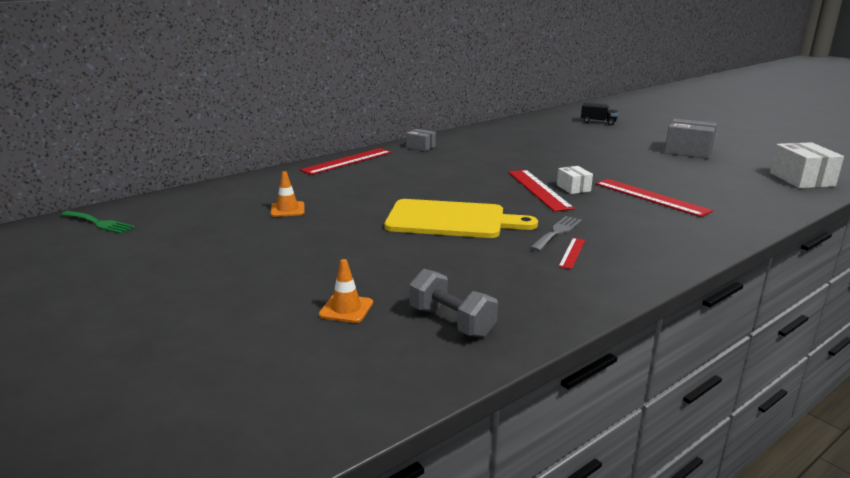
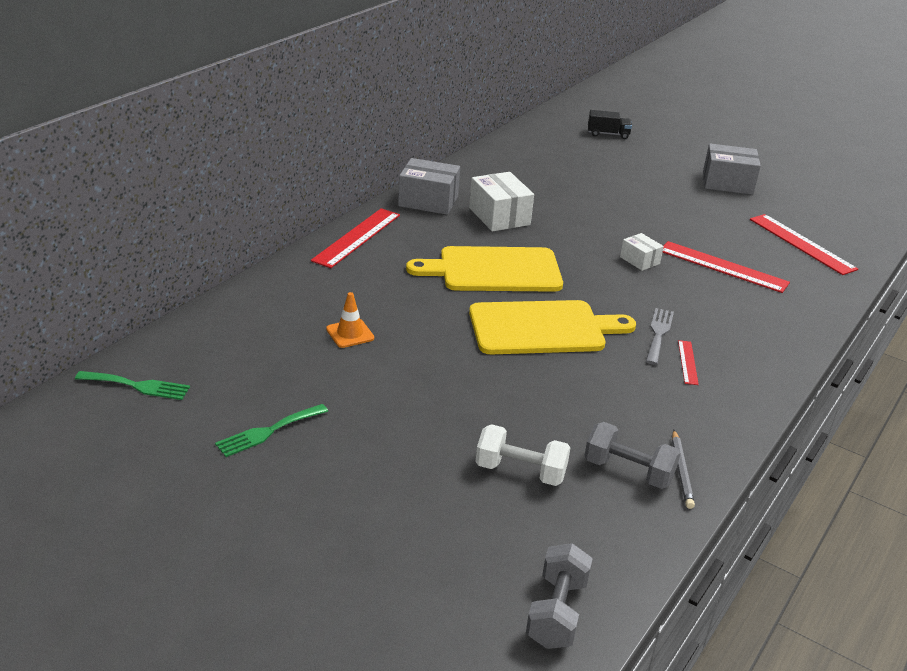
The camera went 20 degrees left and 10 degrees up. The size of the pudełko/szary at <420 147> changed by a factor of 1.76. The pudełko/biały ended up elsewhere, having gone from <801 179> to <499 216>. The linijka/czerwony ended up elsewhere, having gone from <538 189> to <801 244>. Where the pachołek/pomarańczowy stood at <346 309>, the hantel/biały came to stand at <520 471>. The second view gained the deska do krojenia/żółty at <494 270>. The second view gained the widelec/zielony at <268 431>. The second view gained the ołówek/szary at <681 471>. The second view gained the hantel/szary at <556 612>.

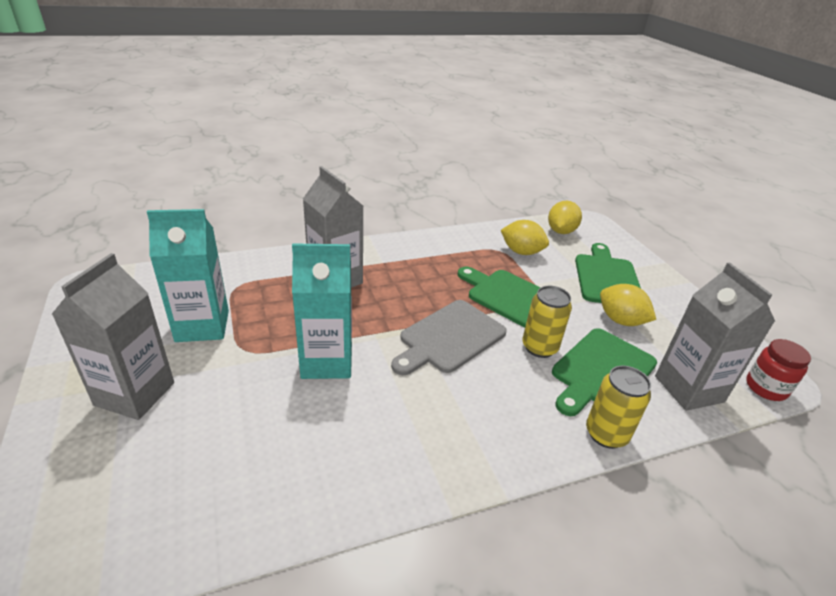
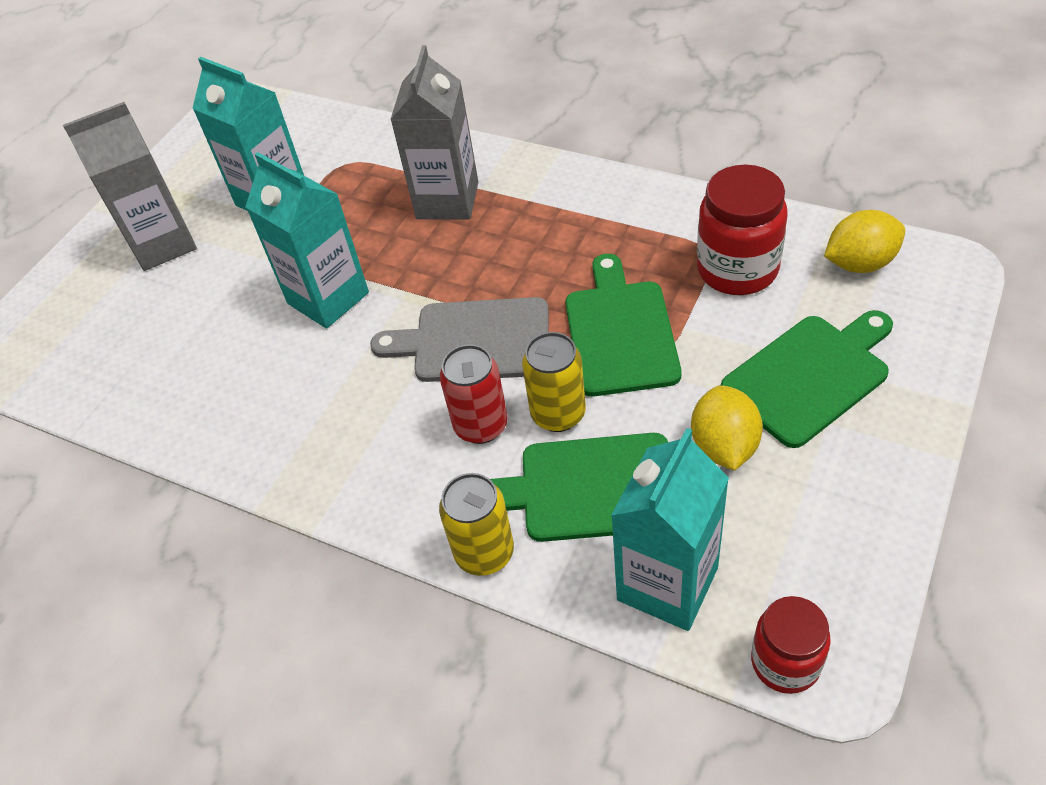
The camera went 55 degrees right and 15 degrees up. Where the cytryna/żółty stood at <521 252>, the słoik/czerwony came to stand at <737 269>. What was the karton mleka/szary at <688 389> turned into the karton mleka/turkusowy at <667 584>. The second view gained the puszka/czerwony at <481 425>.

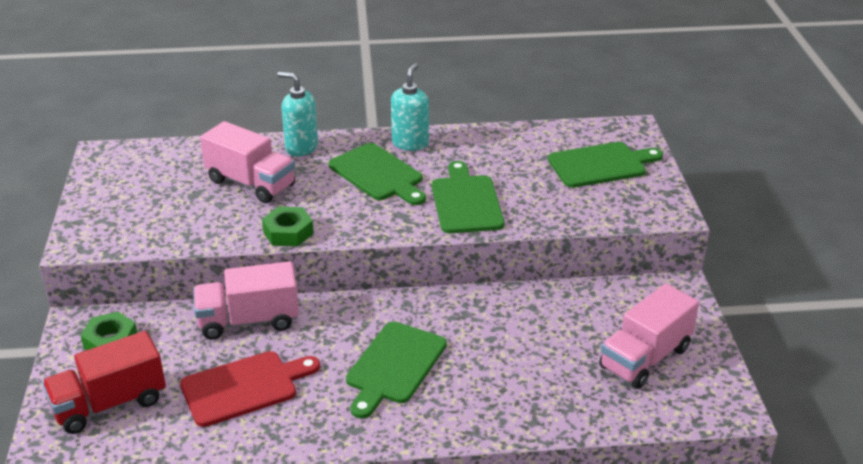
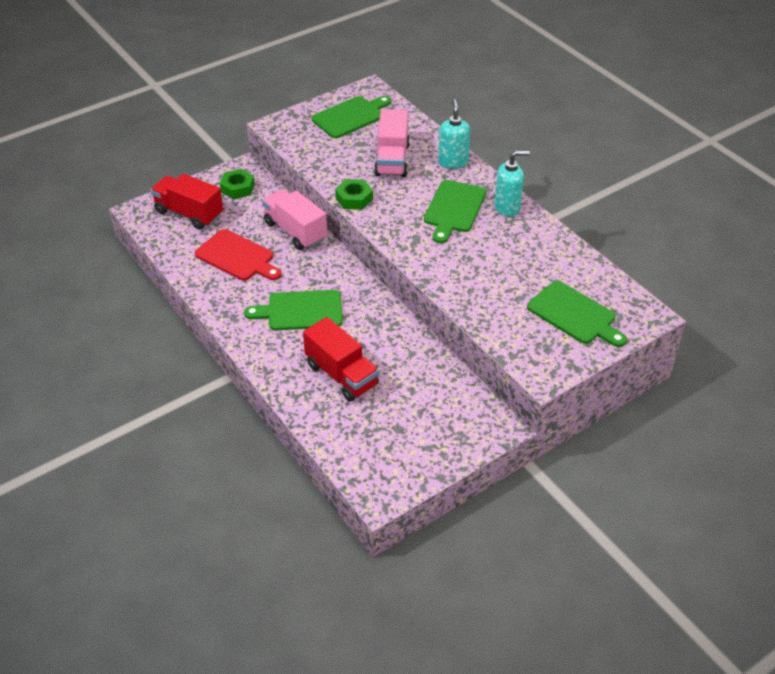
The camera went 60 degrees right and 10 degrees up. The deska do krojenia/zielony ended up elsewhere, having gone from <466 202> to <350 116>. The second view lost the ciężarówka/różowy at <645 358>. The second view gained the ciężarówka/czerwony at <341 375>.

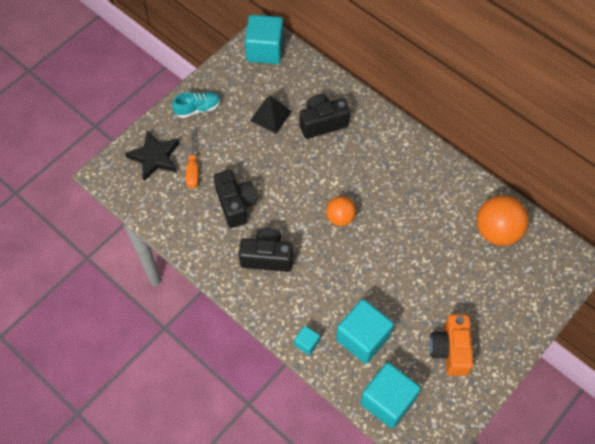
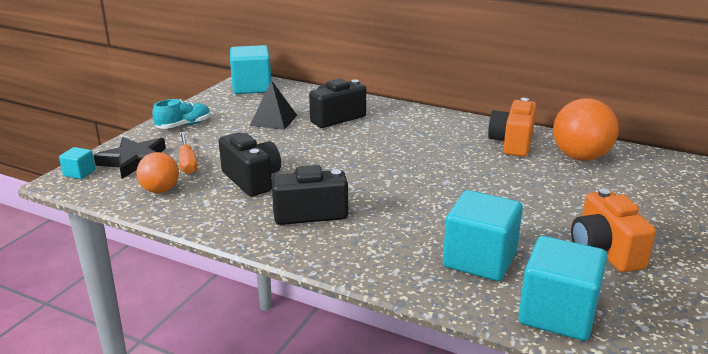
The camera went 15 degrees left and 35 degrees down. The piłka/pomarańczowy ended up elsewhere, having gone from <340 218> to <160 190>. The sześcian/turkusowy ended up elsewhere, having gone from <306 343> to <79 173>. The second view gained the aparat fotograficzny/pomarańczowy at <512 143>.

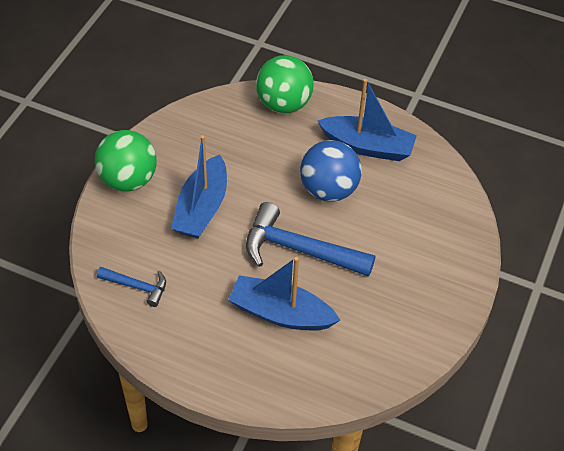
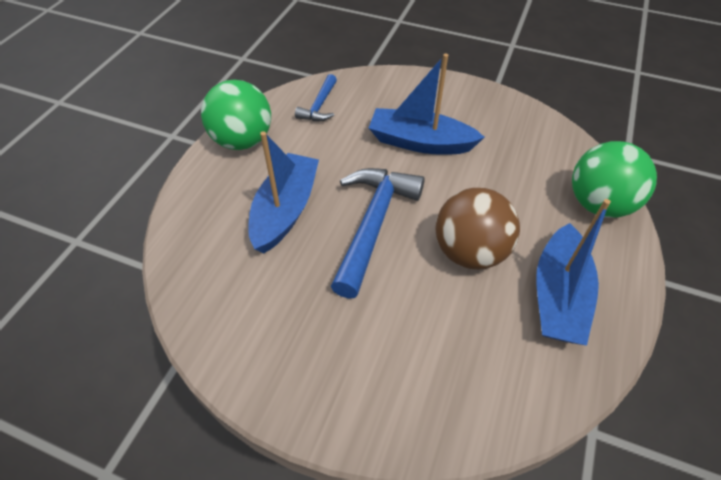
The camera went 90 degrees right and 0 degrees up. The piłka/zielony ended up elsewhere, having gone from <128 180> to <242 141>. What was the piłka/niebieski at <328 190> turned into the piłka/brązowy at <470 252>.

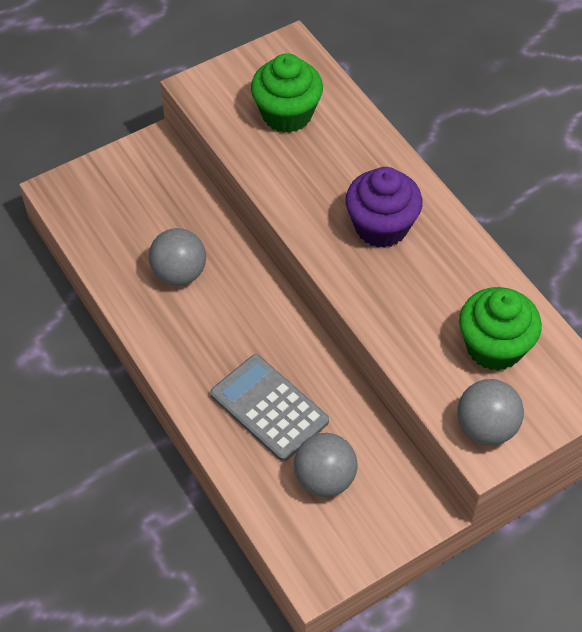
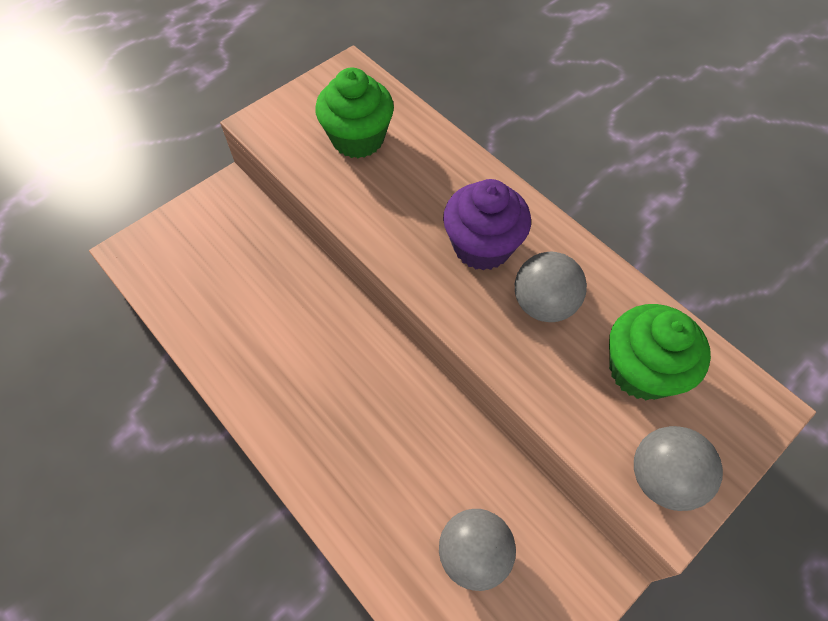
The camera went 10 degrees left and 5 degrees up. The piłka/szary ended up elsewhere, having gone from <179 273> to <543 304>. The second view lost the kalkulator/szary at <269 408>.

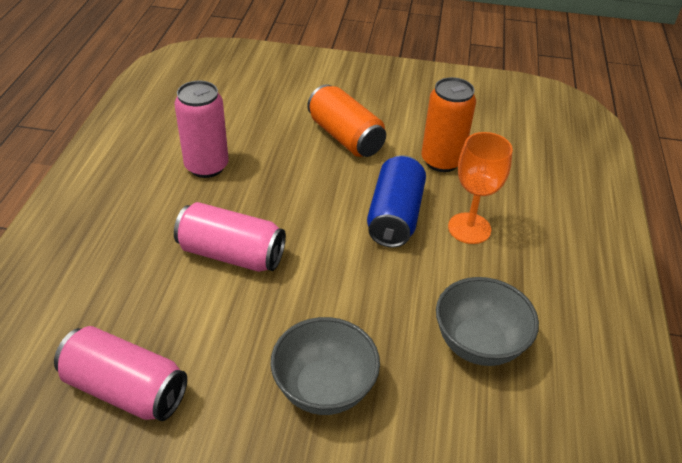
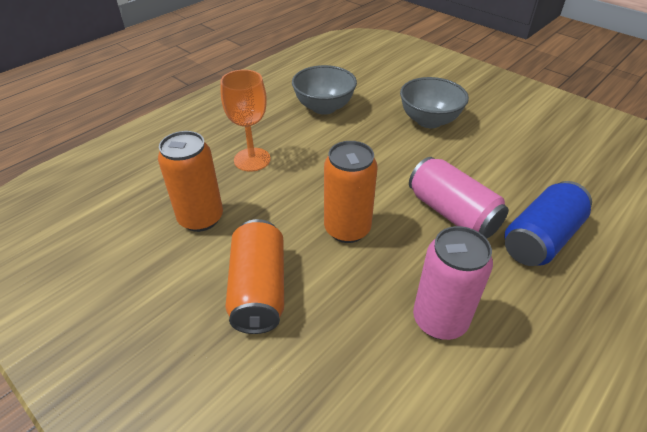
The camera went 145 degrees left and 0 degrees up. The puszka/niebieski ended up elsewhere, having gone from <394 216> to <540 239>. The second view lost the puszka/różowy at <125 389>. The second view gained the puszka/pomarańczowy at <347 229>.

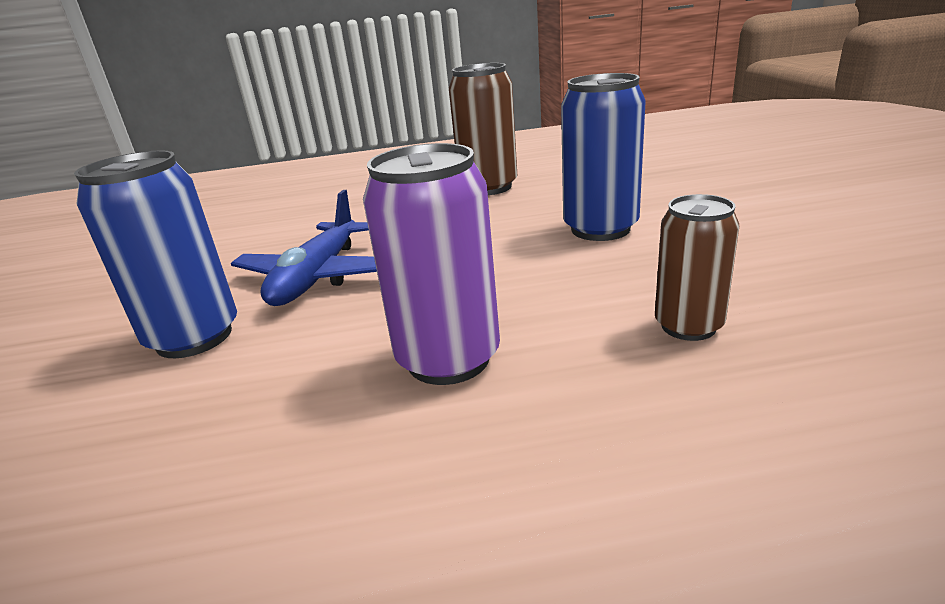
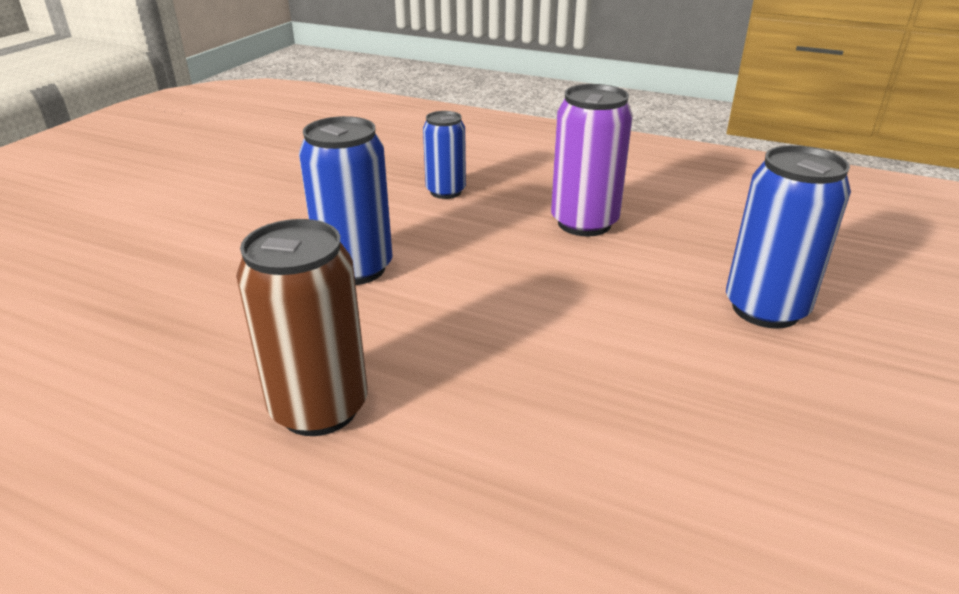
The camera went 150 degrees left and 5 degrees up. The second view lost the samolot/niebieski at <318 277>. What was the puszka/brązowy at <688 326> turned into the puszka/niebieski at <445 191>.

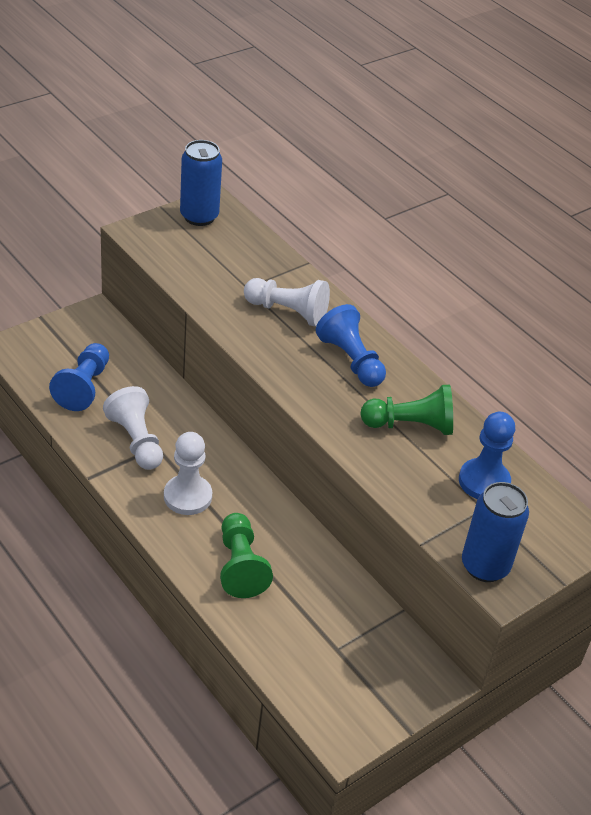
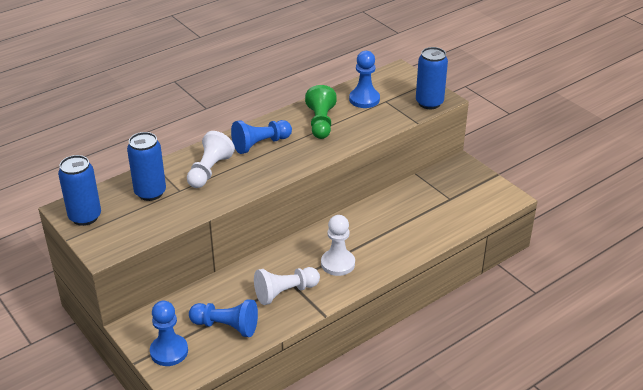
The camera went 85 degrees left and 5 degrees down. The second view lost the pionek/zielony at <240 566>. The second view gained the puszka/niebieski at <150 192>. The second view gained the pionek/niebieski at <169 351>.

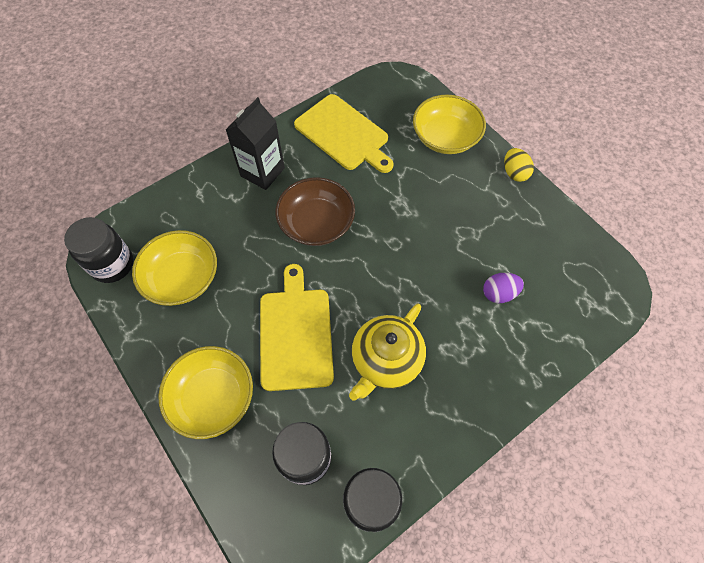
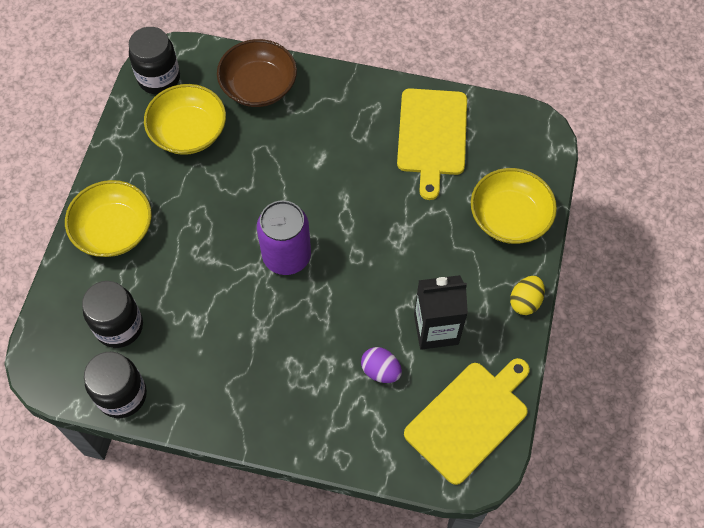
The camera went 50 degrees right and 0 degrees up. The karton mleka/czarny ended up elsewhere, having gone from <262 172> to <436 329>. The miska/brązowy ended up elsewhere, having gone from <316 223> to <259 86>. The deska do krojenia/żółty ended up elsewhere, having gone from <296 334> to <469 419>. The second view lost the imbryk/żółty at <385 361>. The second view gained the puszka/fioletowy at <286 256>.

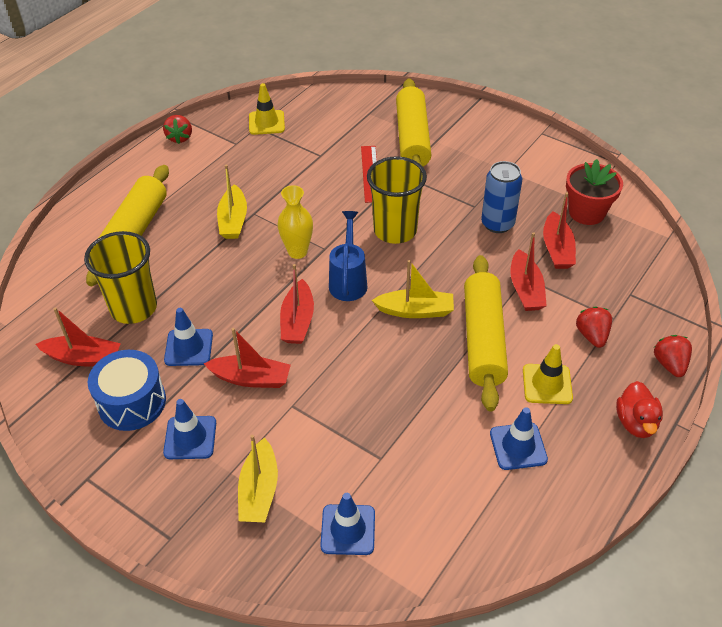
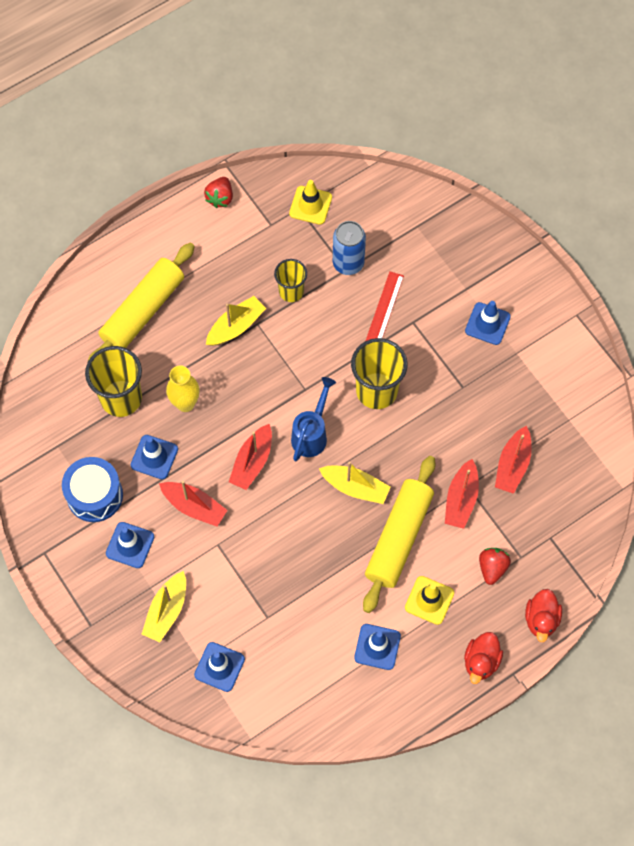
The camera went 20 degrees right and 20 degrees up. The second view lost the wałek do ciasta/żółty at <412 138>. The second view lost the doniczka/czerwony at <586 212>. The puszka/niebieski ended up elsewhere, having gone from <497 224> to <348 263>. The łódka/żółty at <233 220> ended up facing another way, 150 degrees counterclockwise from before. The wazon/żółty ended up elsewhere, having gone from <297 252> to <185 403>. The second view lost the łódka/czerwony at <83 358>. Where the truskawka/czerwony stood at <669 364>, the kaczka/czerwony came to stand at <541 619>. The second view gained the szklanka/żółty at <291 291>. The second view gained the pachołek/niebieski at <487 324>.

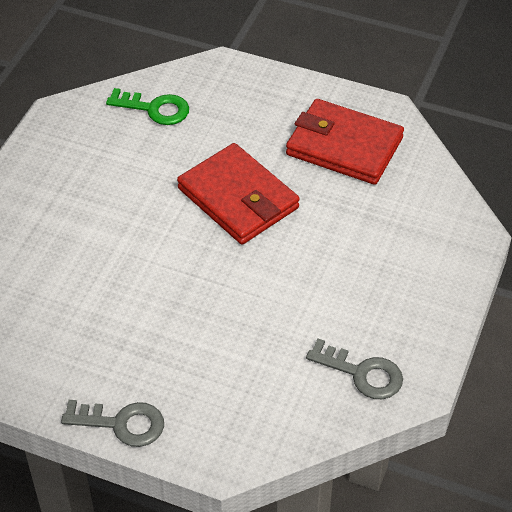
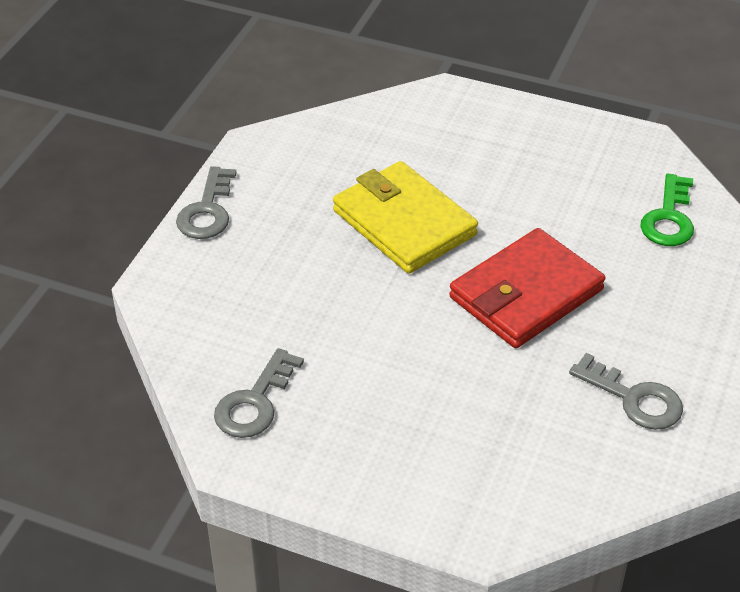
The camera went 90 degrees right and 5 degrees down. Where the portfel/czerwony stood at <344 146>, the klucz/szary came to stand at <634 398>. The second view gained the portfel/żółty at <404 223>.

